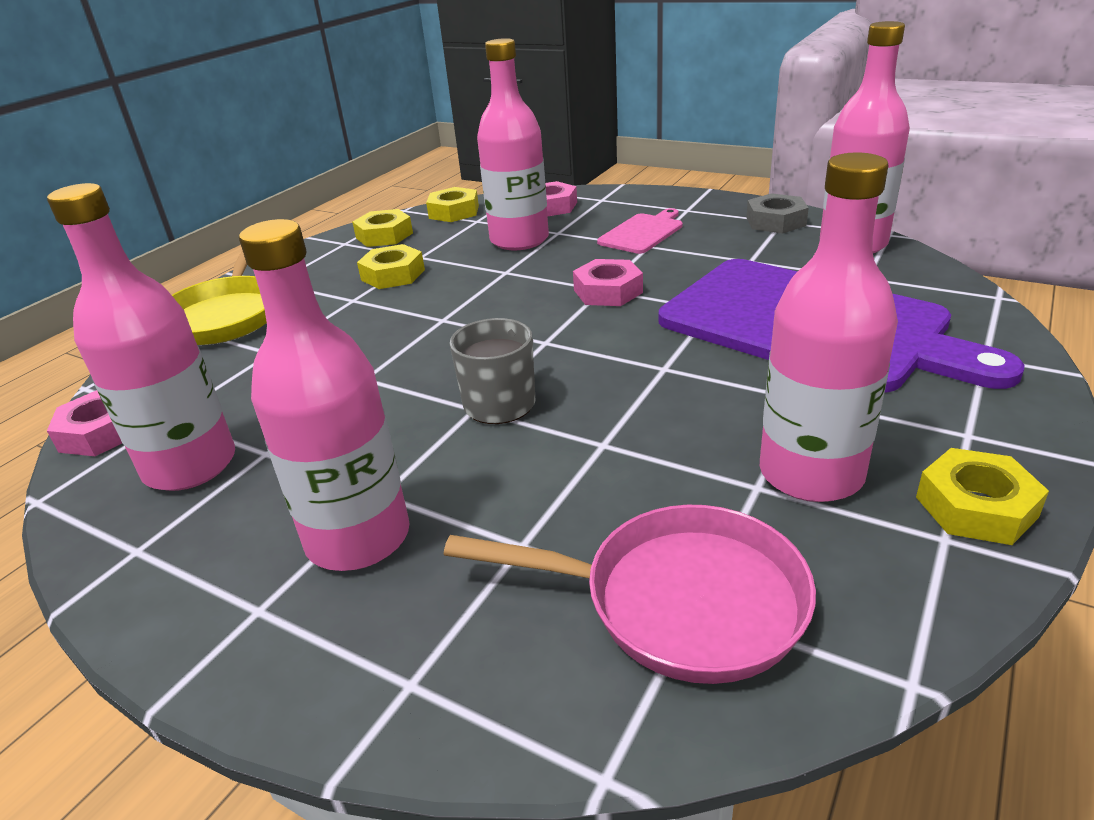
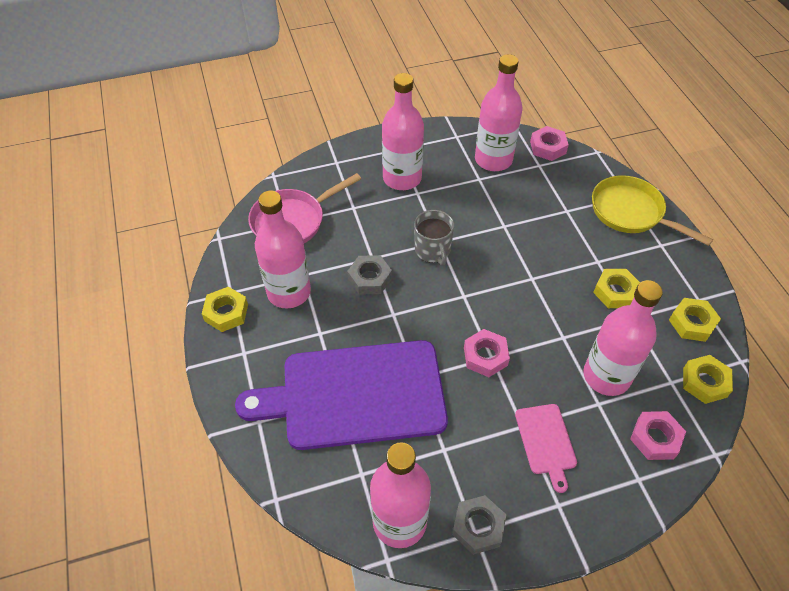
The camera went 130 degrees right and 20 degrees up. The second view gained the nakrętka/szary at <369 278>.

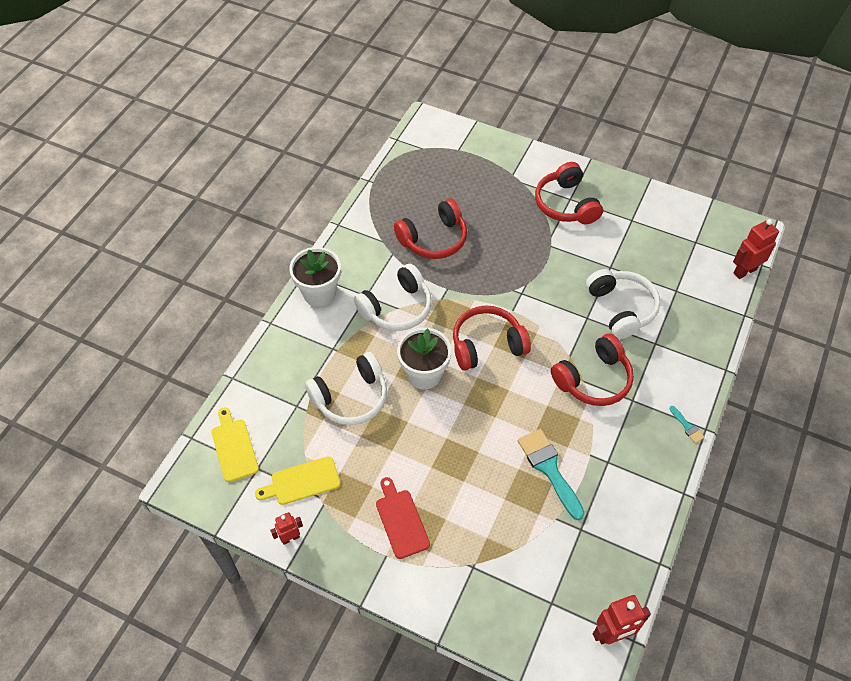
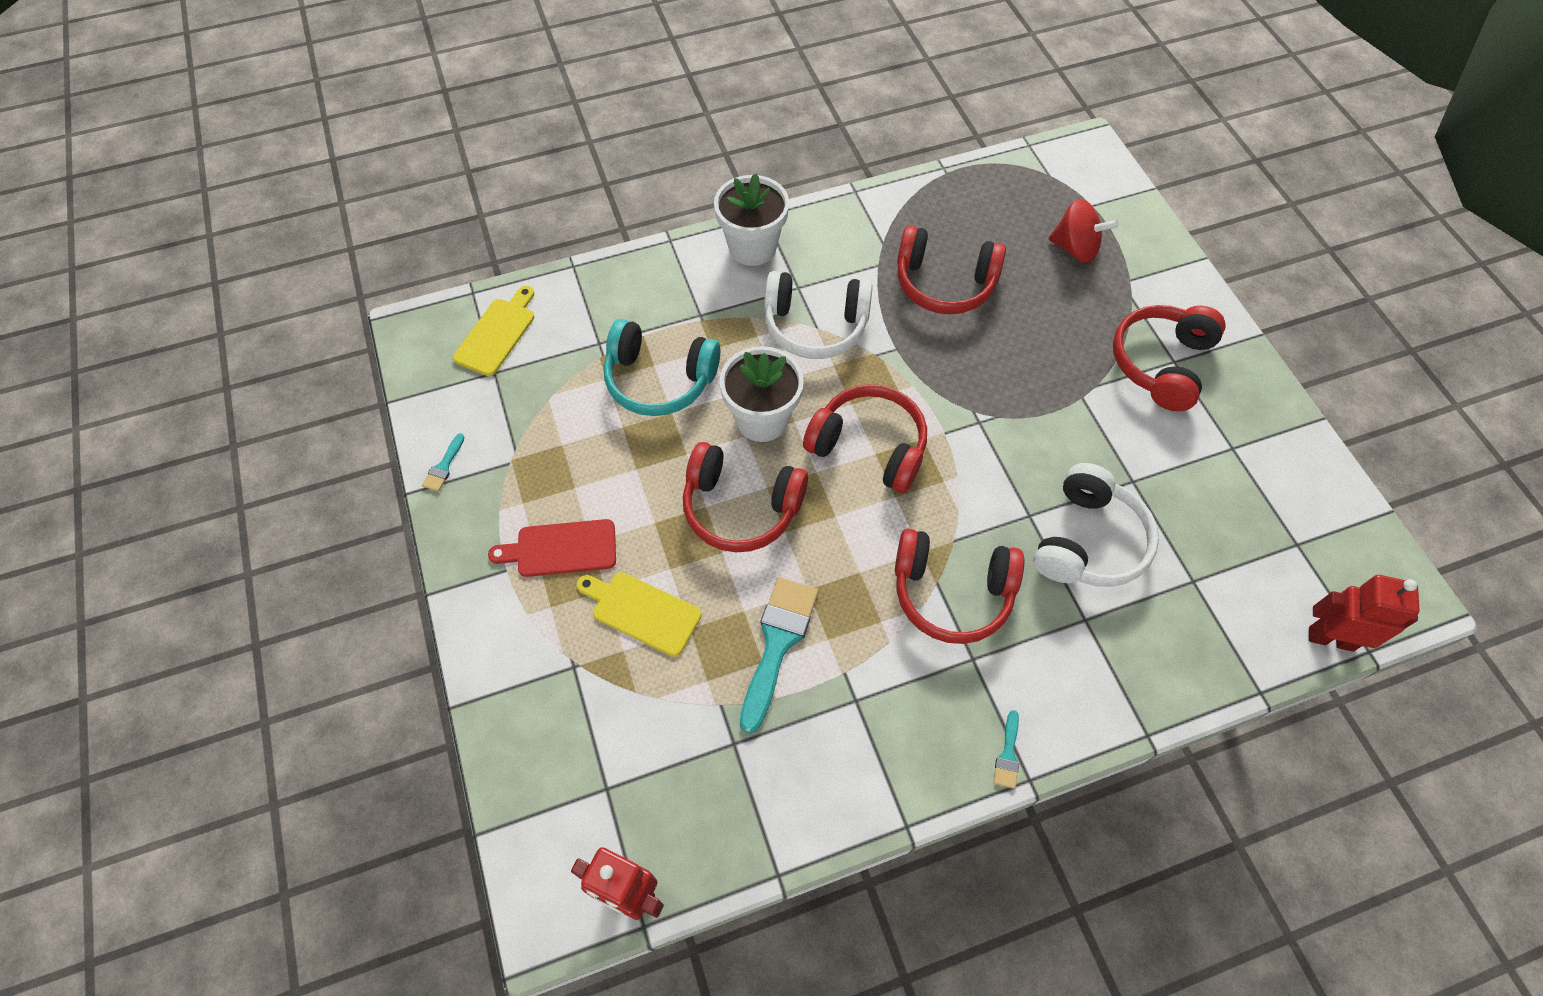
The camera went 45 degrees right and 5 degrees up. What was the słuchawki/biały at <351 397> turned into the słuchawki/turkusowy at <659 380>. The deska do krojenia/żółty ended up elsewhere, having gone from <302 481> to <642 611>. The deska do krojenia/czerwony at <401 520> ended up facing another way, 120 degrees counterclockwise from before. Where the robot/czerwony stood at <290 538>, the pędzel/turkusowy came to stand at <444 466>. The second view gained the bączek/czerwony at <1075 248>. The second view gained the słuchawki/czerwony at <741 507>.

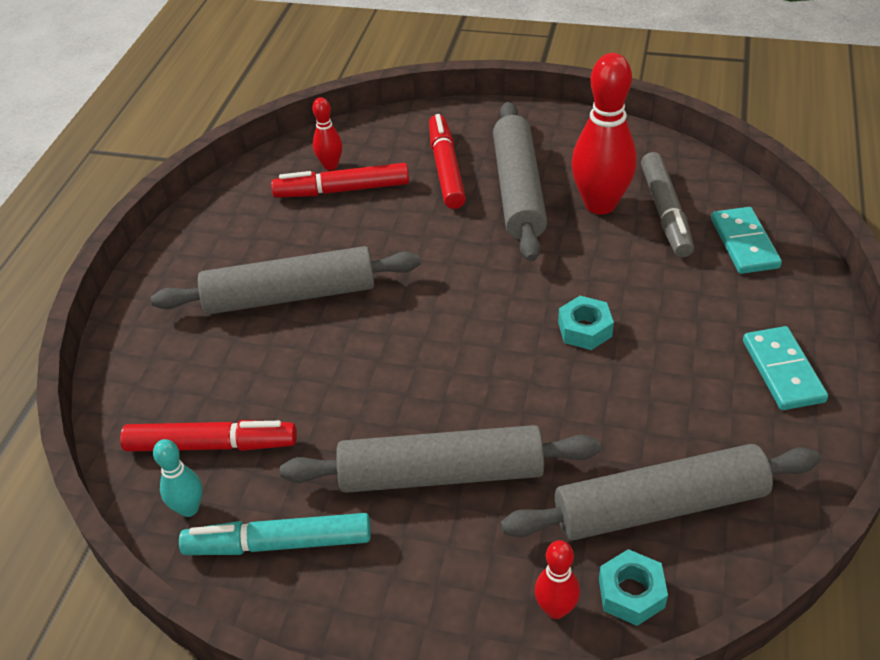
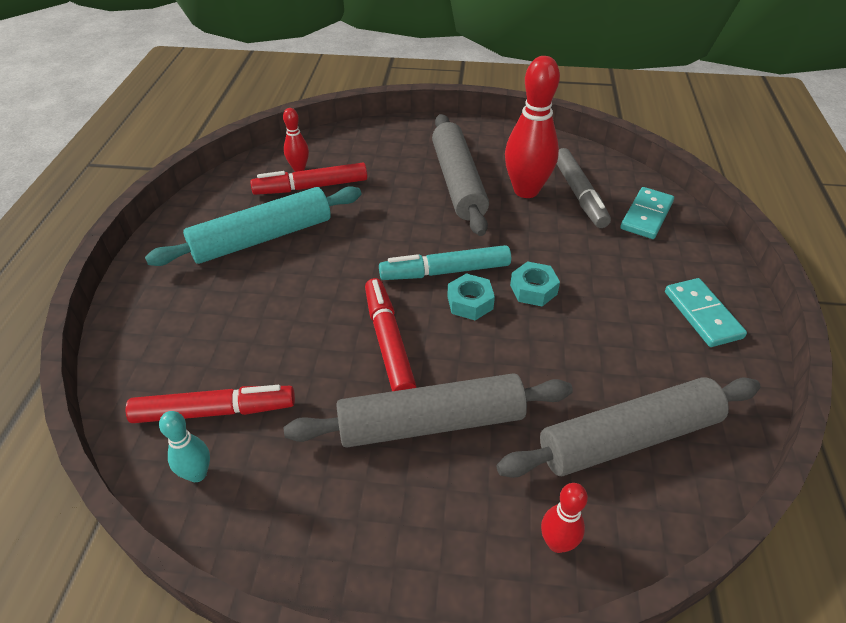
The camera went 10 degrees left and 0 degrees up. The flamaster/czerwony ended up elsewhere, having gone from <446 169> to <388 342>. The kostka domina/turkusowy at <744 243> ended up facing another way, 45 degrees clockwise from before. The second view lost the wałek do ciasta/szary at <290 295>. The flamaster/turkusowy ended up elsewhere, having gone from <279 543> to <445 271>. The nakrętka/turkusowy ended up elsewhere, having gone from <631 593> to <470 302>. The second view gained the wałek do ciasta/turkusowy at <262 238>.

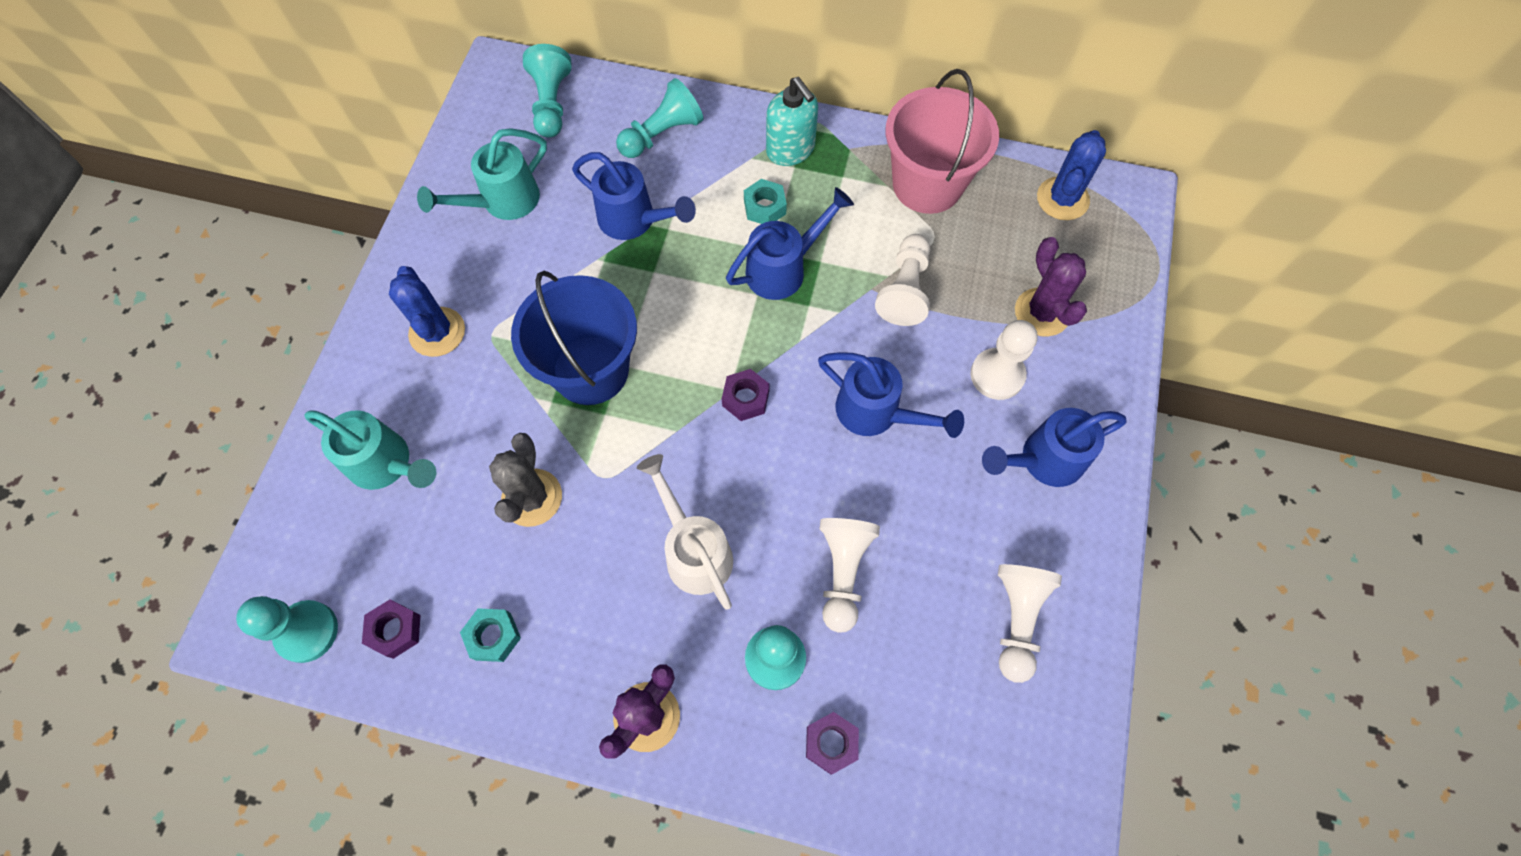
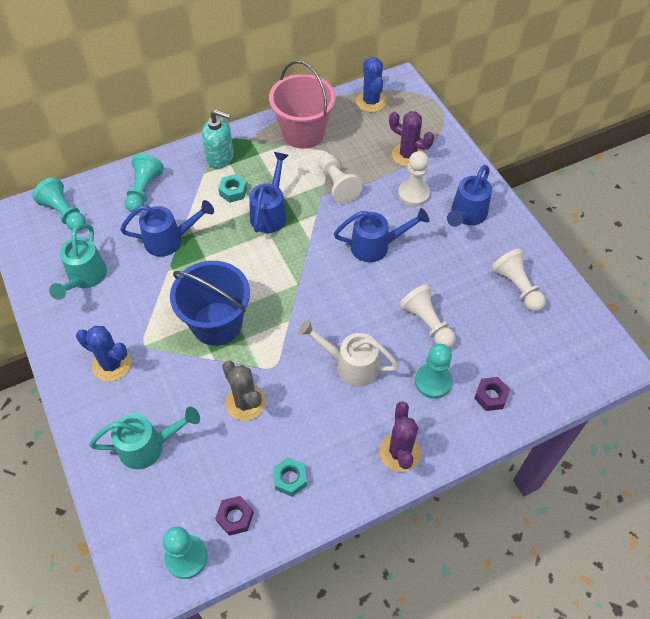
The camera went 40 degrees left and 10 degrees down. The second view lost the nakrętka/fioletowy at <745 398>.

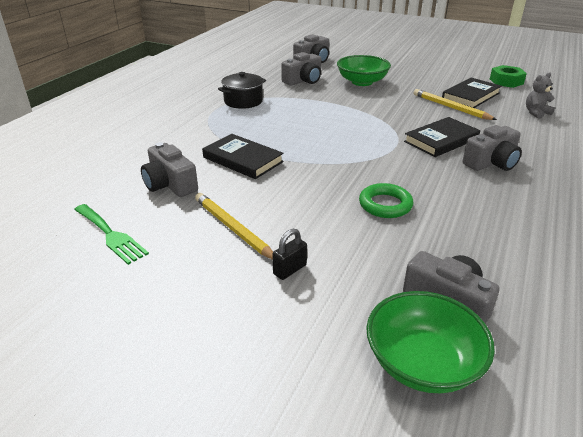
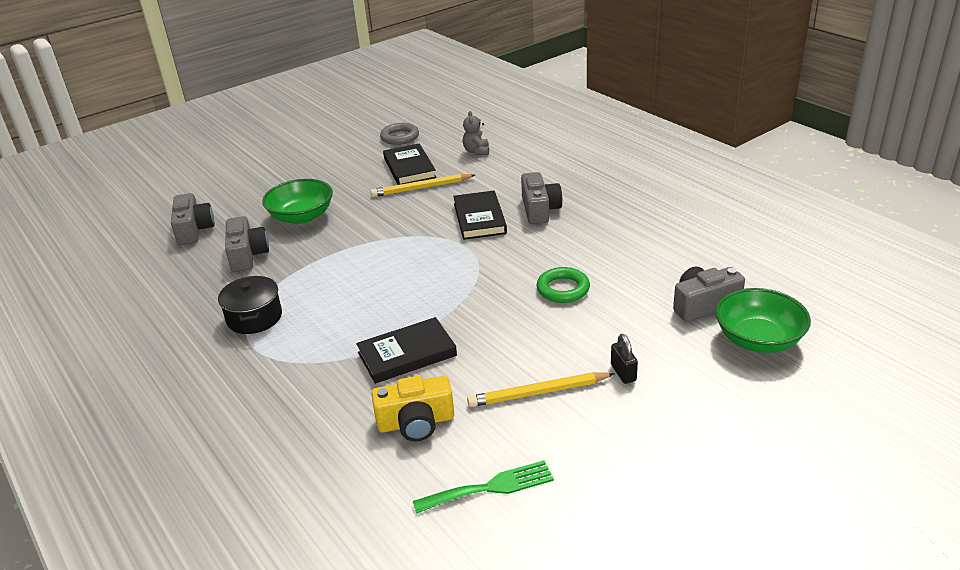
The camera went 60 degrees left and 0 degrees up. Where the nakrętka/zielony stood at <506 81>, the pierścień/szary came to stand at <400 137>. What was the aparat fotograficzny/szary at <170 184> turned into the aparat fotograficzny/żółty at <416 422>.

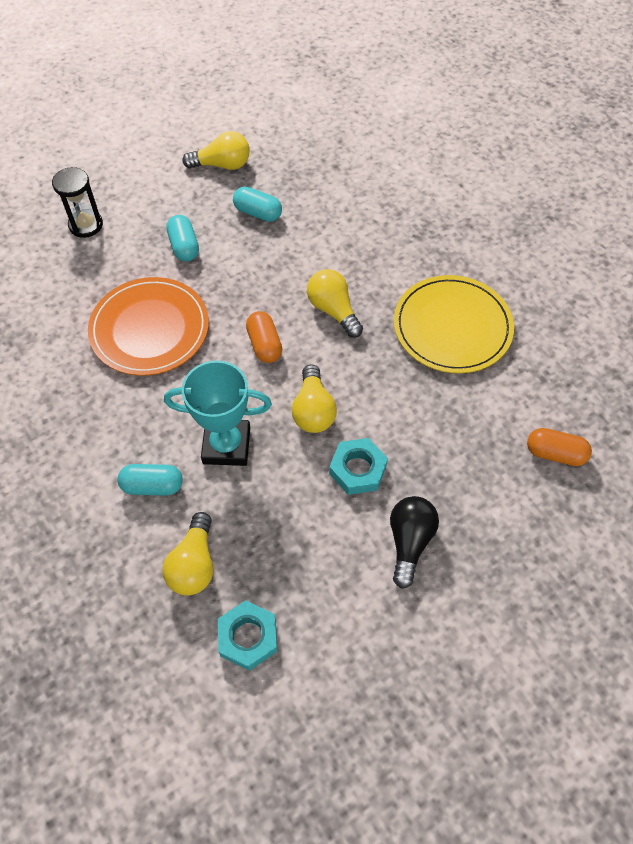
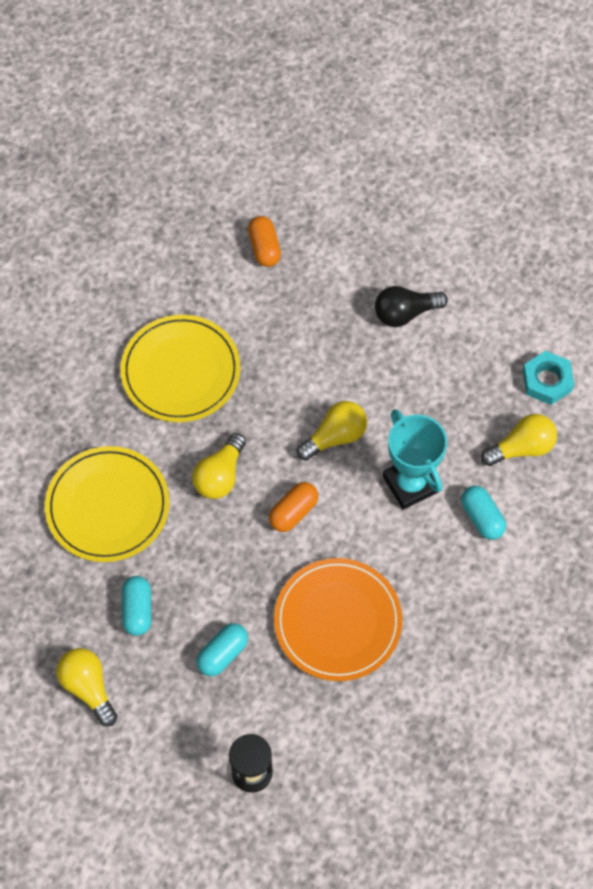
The camera went 120 degrees left and 5 degrees up. The second view lost the nakrętka/turkusowy at <358 469>. The second view gained the talerz/żółty at <108 506>.

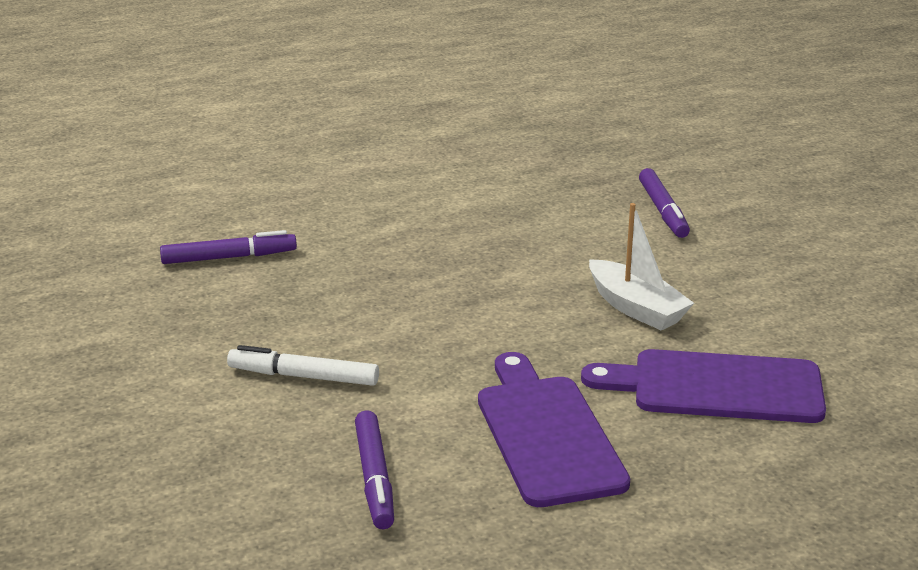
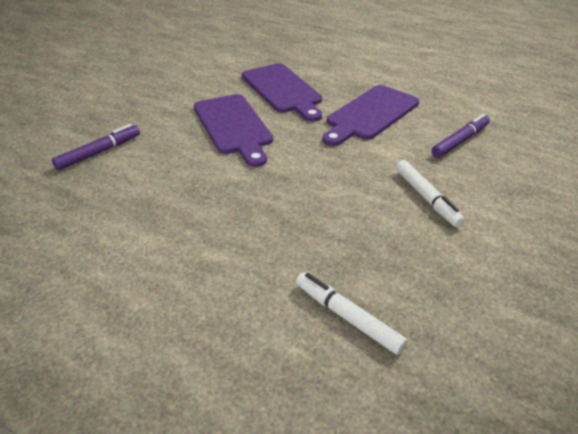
The camera went 125 degrees left and 10 degrees up. Where the łódka/biały stood at <636 308>, the deska do krojenia/fioletowy came to stand at <233 126>. What was the flamaster/fioletowy at <229 257> turned into the flamaster/biały at <347 317>.

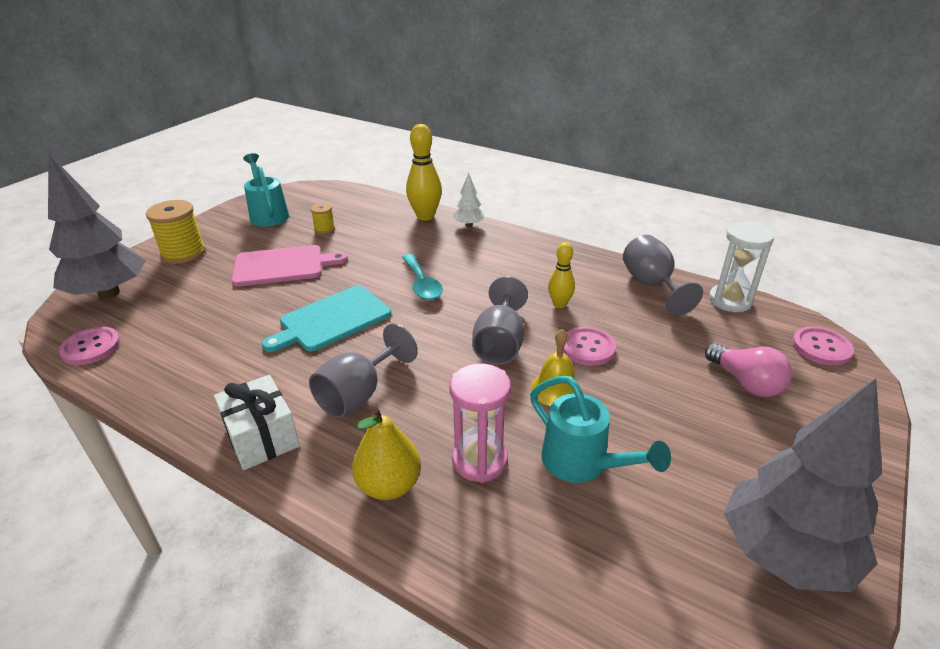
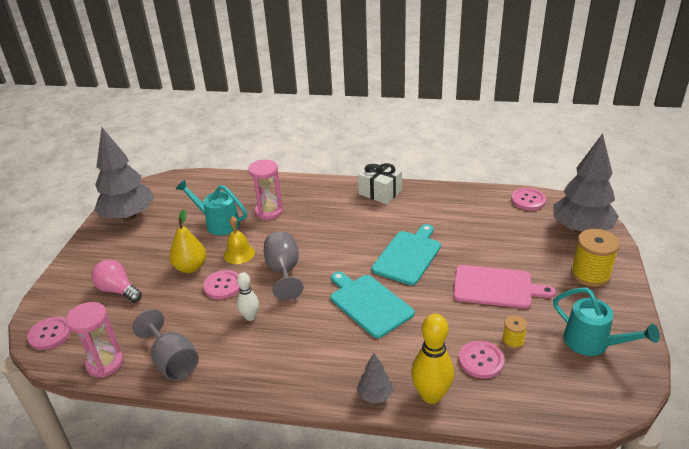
The camera went 160 degrees right and 0 degrees up. What was the drzewko/biały at <468 225> turned into the drzewko/szary at <375 395>. What was the klepsydra/biały at <730 300> turned into the klepsydra/różowy at <105 363>. What was the kręgiel/żółty at <559 304> turned into the kręgiel/biały at <250 317>. The deska do krojenia/różowy at <282 266> ended up facing another way, 135 degrees counterclockwise from before. Where the łyżka/turkusowy stood at <422 284>, the deska do krojenia/turkusowy came to stand at <369 304>. The second view lost the kielich/szary at <359 394>. The gruszka/żółty ended up elsewhere, having gone from <389 485> to <191 267>. The second view gained the guzik/różowy at <481 360>.

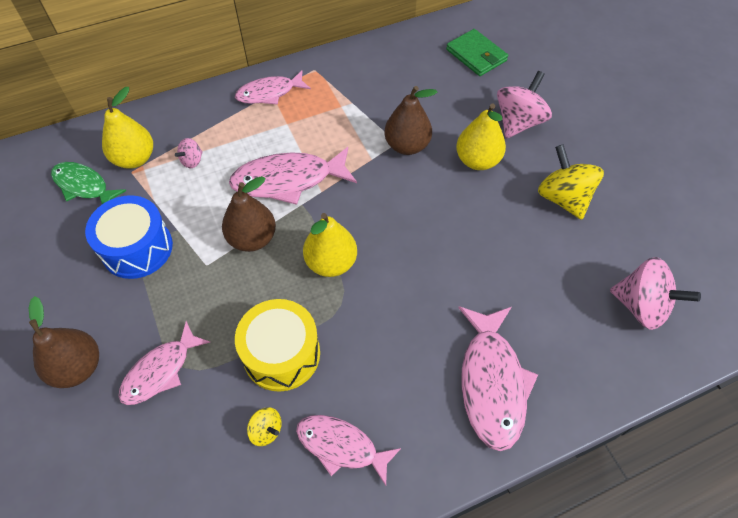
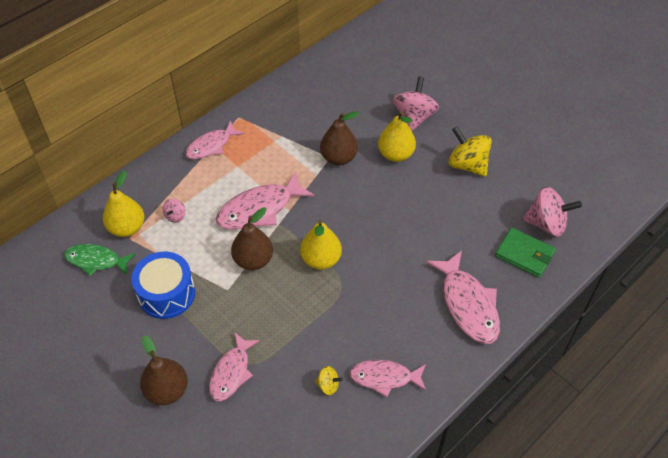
The camera went 20 degrees left and 5 degrees down. The portfel/zielony ended up elsewhere, having gone from <476 55> to <524 254>. The second view lost the bęben/żółty at <281 354>.

